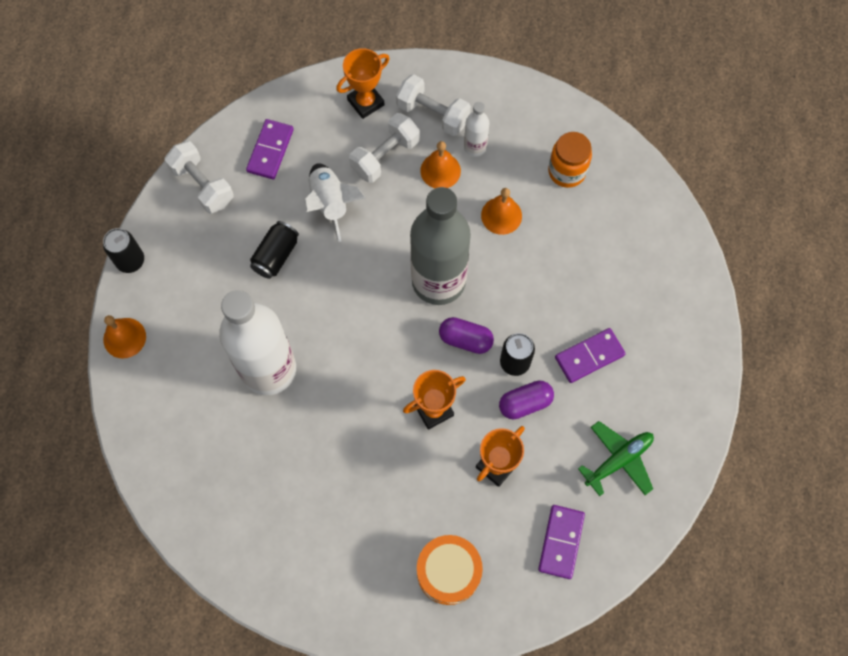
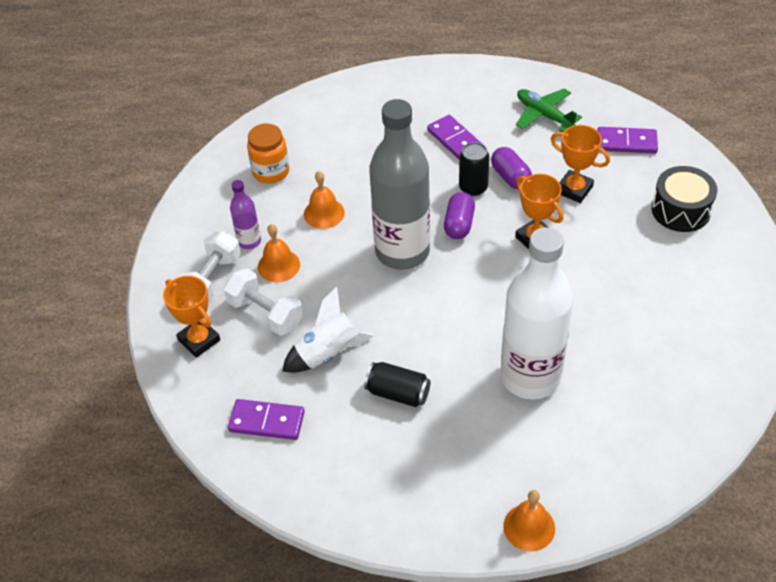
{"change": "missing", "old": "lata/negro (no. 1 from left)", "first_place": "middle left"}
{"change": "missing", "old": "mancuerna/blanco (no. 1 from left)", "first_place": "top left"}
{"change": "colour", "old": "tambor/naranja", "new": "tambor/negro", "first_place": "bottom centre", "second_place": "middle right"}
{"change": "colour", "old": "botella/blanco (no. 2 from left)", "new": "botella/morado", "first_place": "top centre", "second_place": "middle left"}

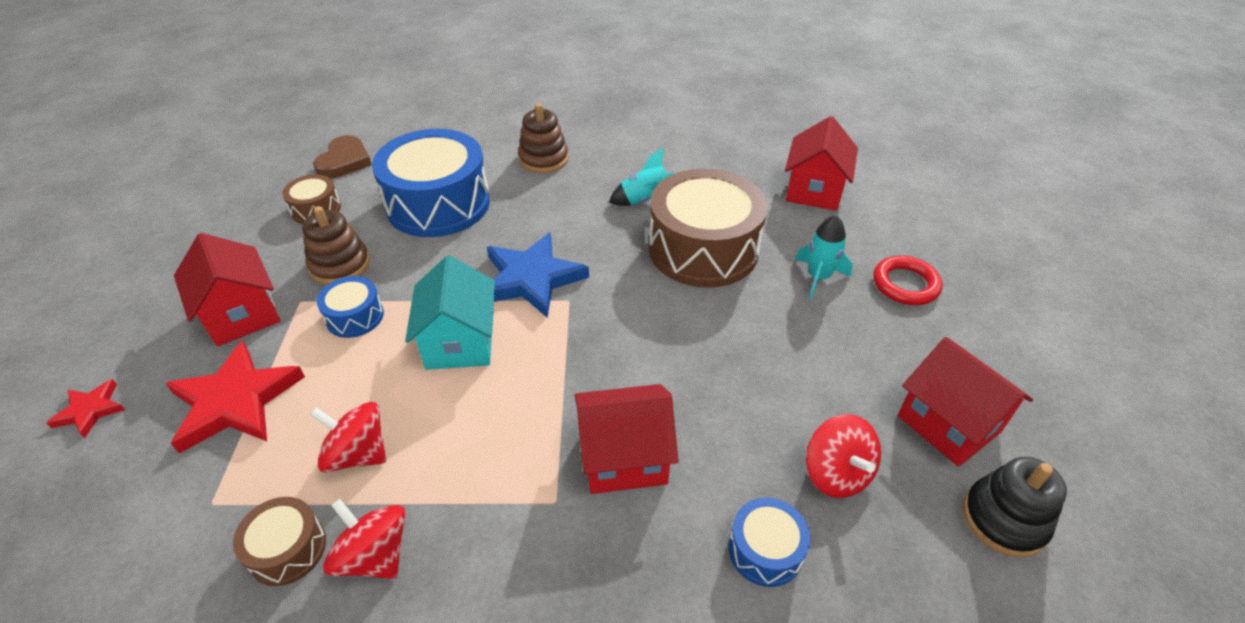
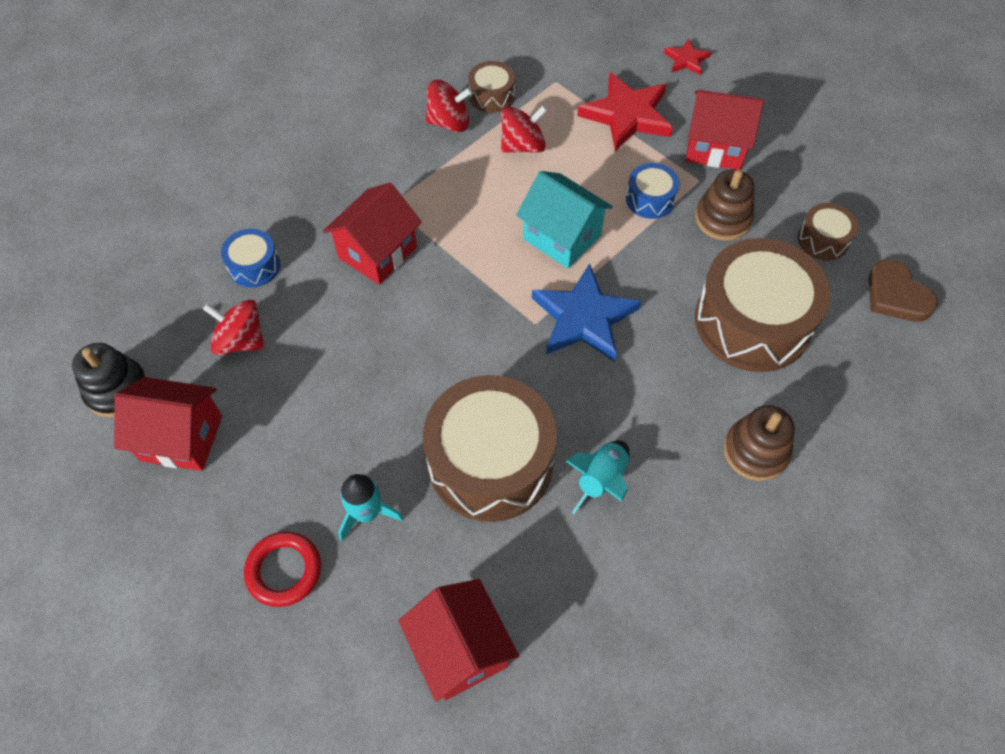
{"change": "colour", "old": "tambor/azul (no. 2 from left)", "new": "tambor/marrón (no. 3 from left)", "first_place": "top centre", "second_place": "middle right"}

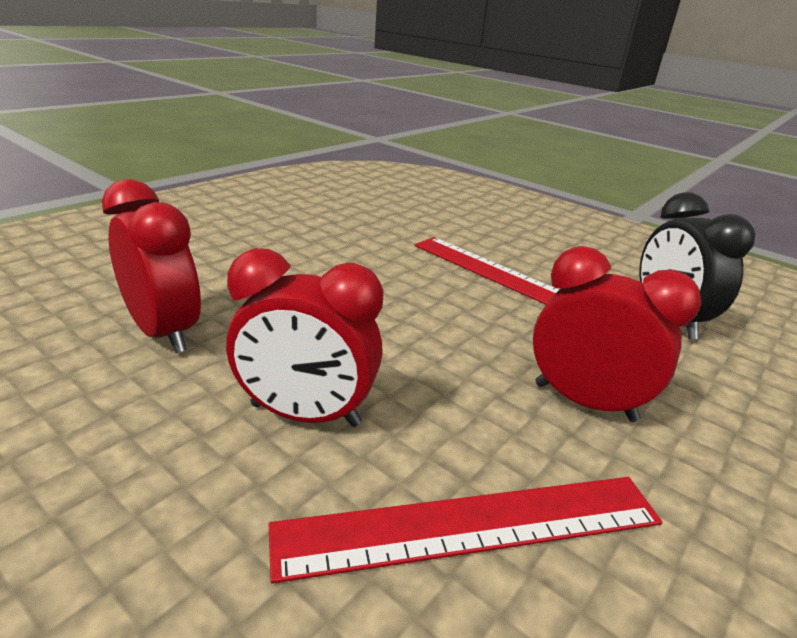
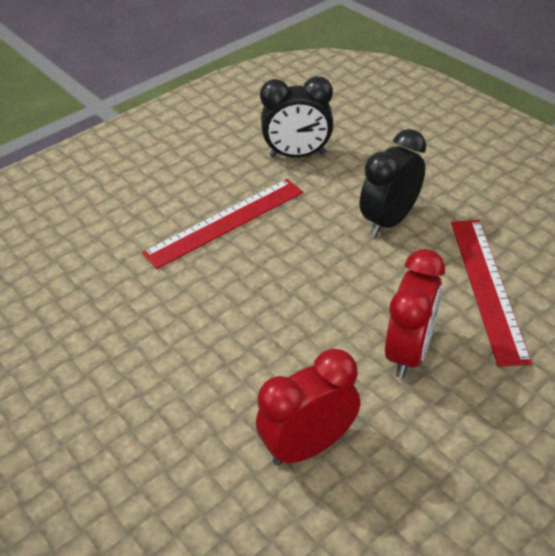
{"change": "colour", "old": "despertador/rojo (no. 3 from left)", "new": "despertador/negro (no. 2 from left)", "first_place": "middle right", "second_place": "top right"}

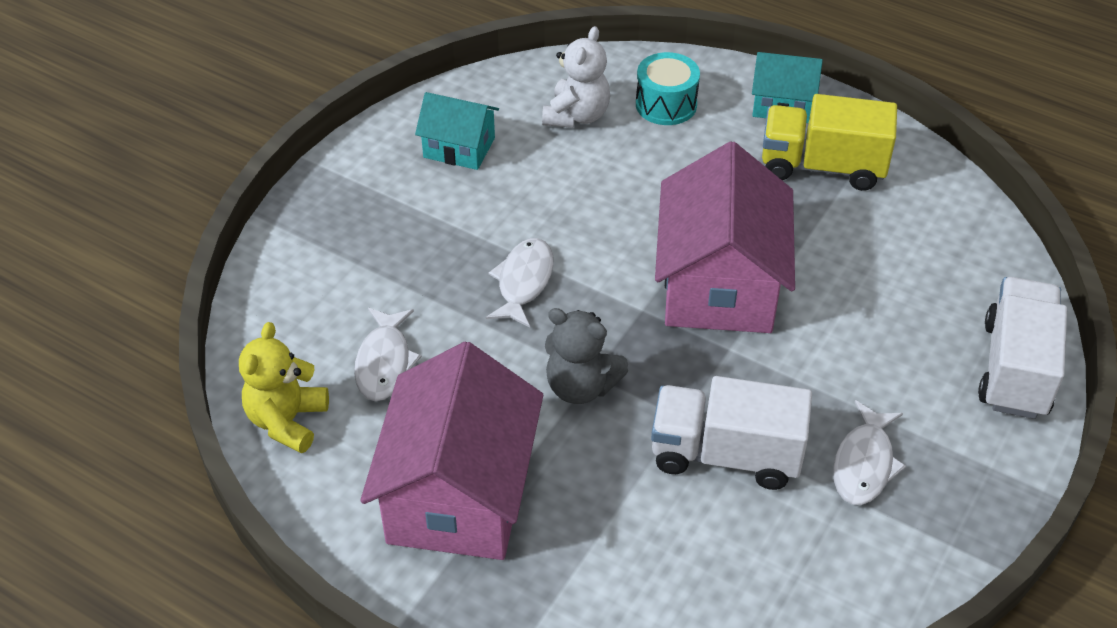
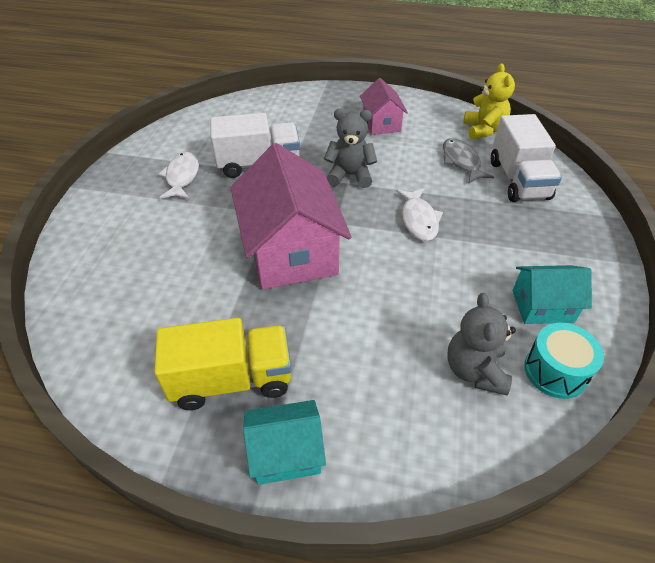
{"change": "relocated", "old": "tambor/turquesa", "first_place": "top centre", "second_place": "middle right"}
{"change": "relocated", "old": "camión/blanco (no. 2 from left)", "first_place": "middle right", "second_place": "top right"}
{"change": "colour", "old": "pez/blanco (no. 1 from left)", "new": "pez/gris", "first_place": "centre", "second_place": "top right"}
{"change": "colour", "old": "osito/blanco", "new": "osito/gris (no. 2 from left)", "first_place": "top centre", "second_place": "middle right"}
{"change": "size", "old": "casa/rosa (no. 1 from left in the first image)", "first_place": "bottom centre", "second_place": "top centre", "factor": 0.52}

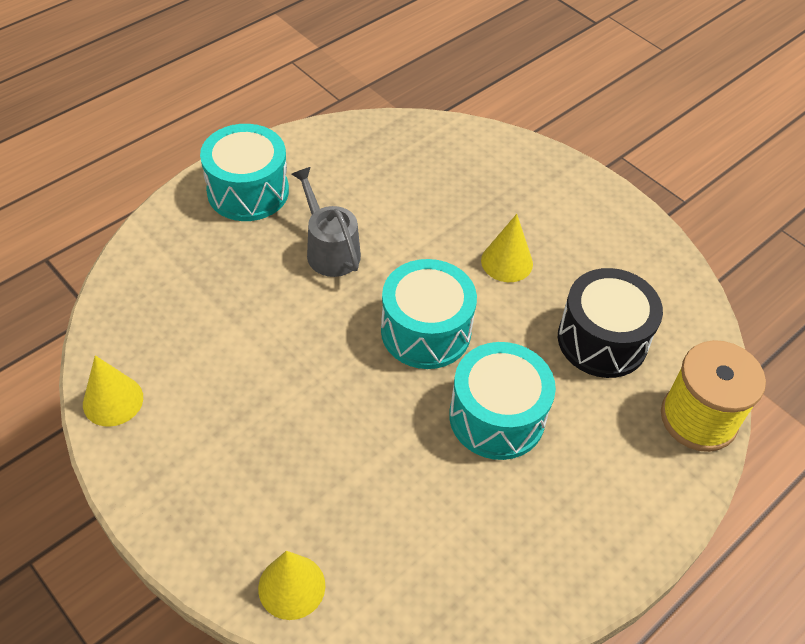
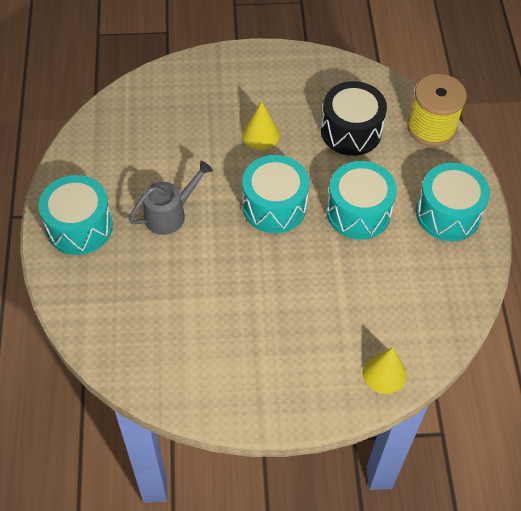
{"change": "missing", "old": "cono/amarillo (no. 1 from left)", "first_place": "middle left"}
{"change": "appeared", "new": "tambor/turquesa (no. 4 from left)", "second_place": "middle right"}
{"change": "spun", "old": "regadera/gris", "first_place": "centre", "second_place": "middle left", "degrees": 135}

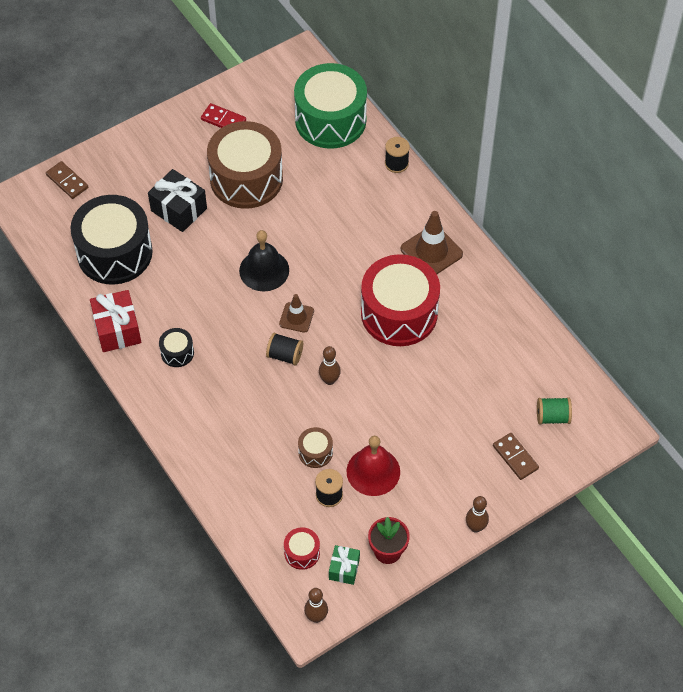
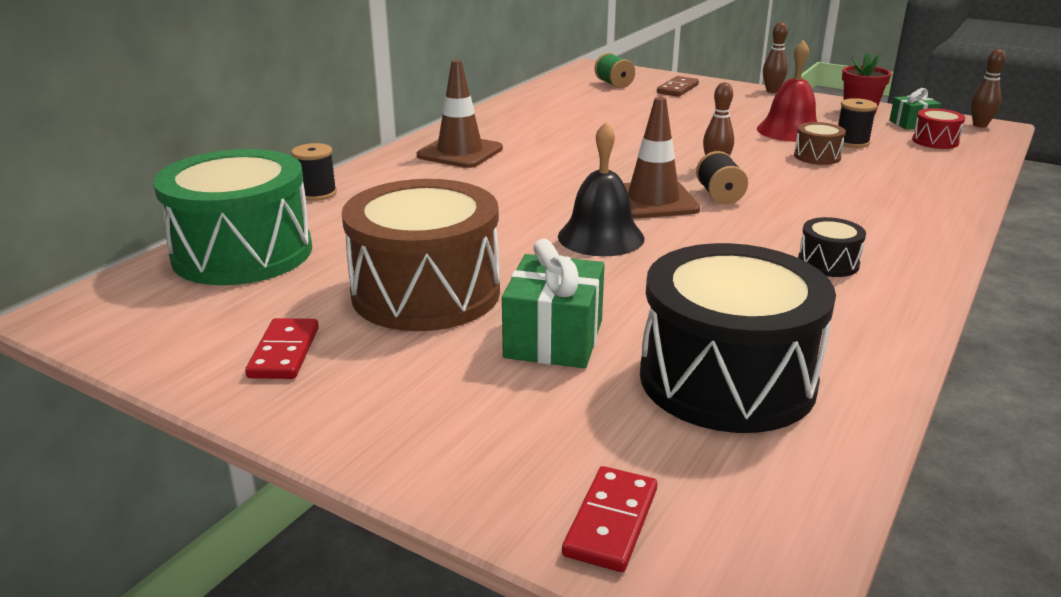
{"change": "missing", "old": "regalo/rojo", "first_place": "middle left"}
{"change": "missing", "old": "tambor/rojo (no. 2 from left)", "first_place": "centre"}
{"change": "colour", "old": "ficha de dominó/marrón (no. 1 from left)", "new": "ficha de dominó/rojo (no. 2 from left)", "first_place": "top left", "second_place": "bottom centre"}
{"change": "colour", "old": "regalo/negro", "new": "regalo/verde (no. 1 from left)", "first_place": "top left", "second_place": "centre"}
{"change": "size", "old": "cono de tráfico/marrón (no. 1 from left in the first image)", "first_place": "centre", "second_place": "top centre", "factor": 1.65}

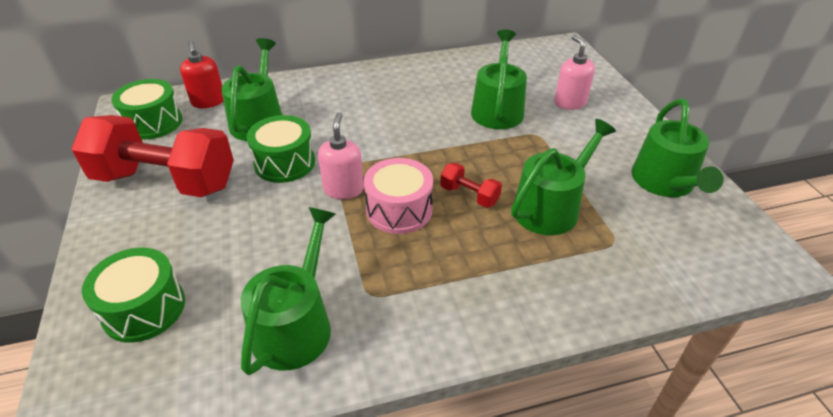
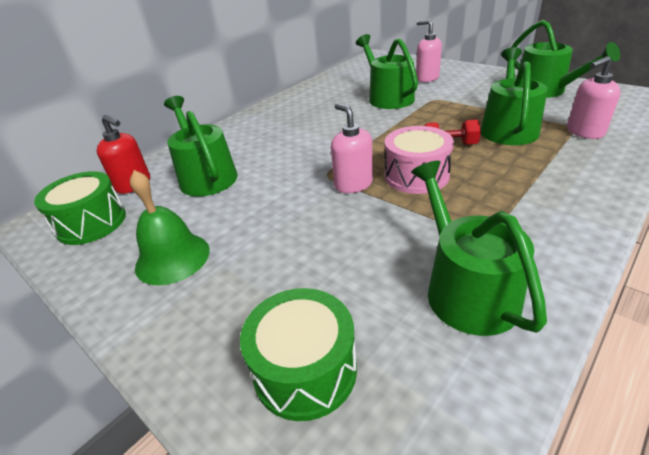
{"change": "missing", "old": "tambor/verde (no. 3 from left)", "first_place": "centre"}
{"change": "appeared", "new": "dispensador de jabón/rosa (no. 3 from left)", "second_place": "top right"}
{"change": "exchanged", "old": "mancuerna/rojo (no. 1 from left)", "new": "campana/verde", "first_place": "middle left", "second_place": "middle left"}

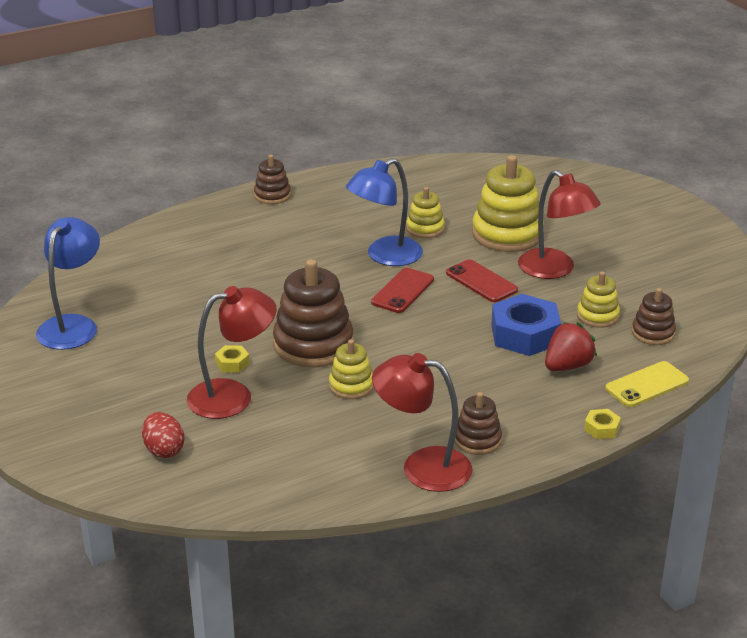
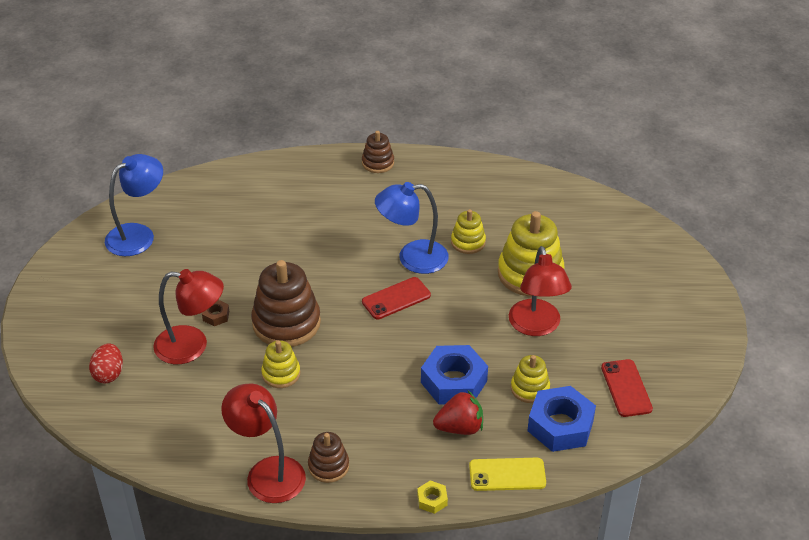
{"change": "relocated", "old": "móvil/rojo (no. 2 from left)", "first_place": "centre", "second_place": "bottom right"}
{"change": "exchanged", "old": "juguete apilable/marrón (no. 4 from left)", "new": "tuerca/azul (no. 2 from left)", "first_place": "middle right", "second_place": "bottom right"}
{"change": "colour", "old": "tuerca/amarillo (no. 1 from left)", "new": "tuerca/marrón", "first_place": "middle left", "second_place": "middle left"}

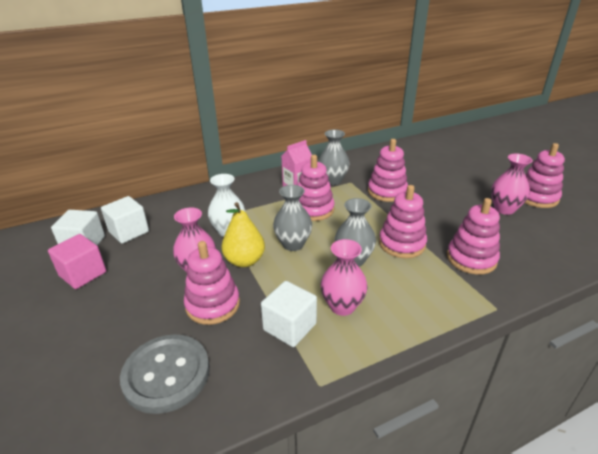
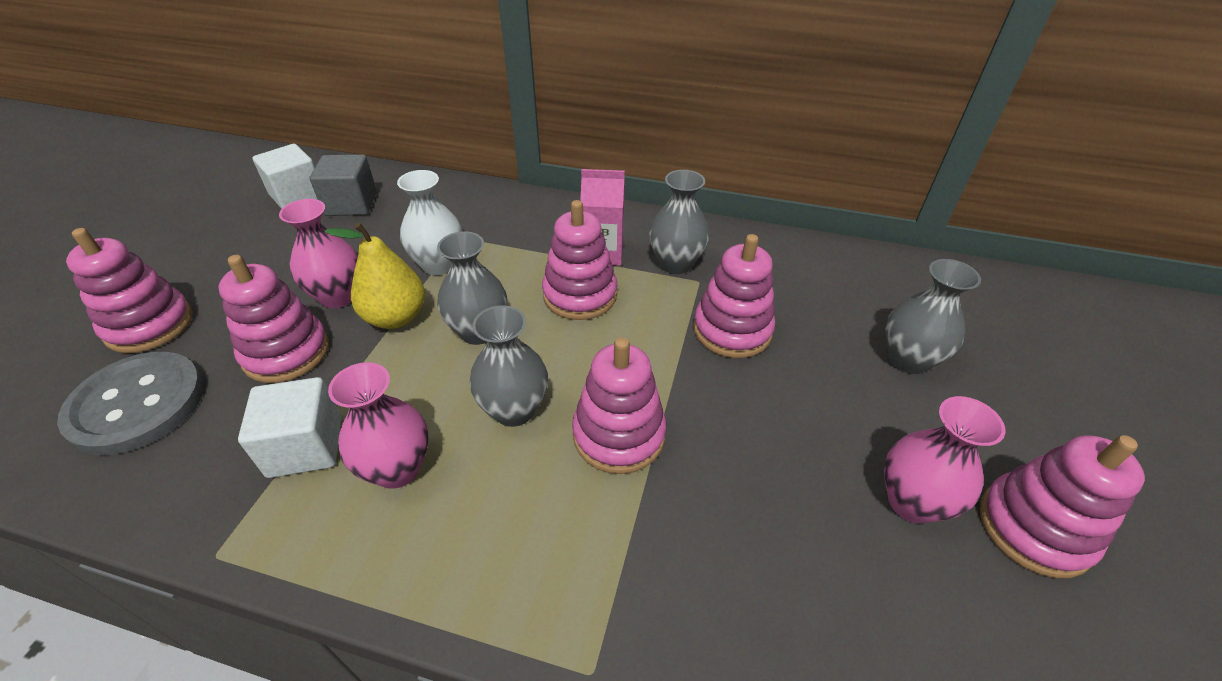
{"change": "missing", "old": "cubo/rosa", "first_place": "middle left"}
{"change": "appeared", "new": "florero/gris (no. 4 from left)", "second_place": "middle right"}
{"change": "relocated", "old": "juguete apilable/rosa (no. 5 from left in the first image)", "new": "juguete apilable/rosa (no. 1 from left)", "first_place": "middle right", "second_place": "middle left"}
{"change": "colour", "old": "cubo/blanco (no. 2 from left)", "new": "cubo/gris", "first_place": "middle left", "second_place": "top left"}

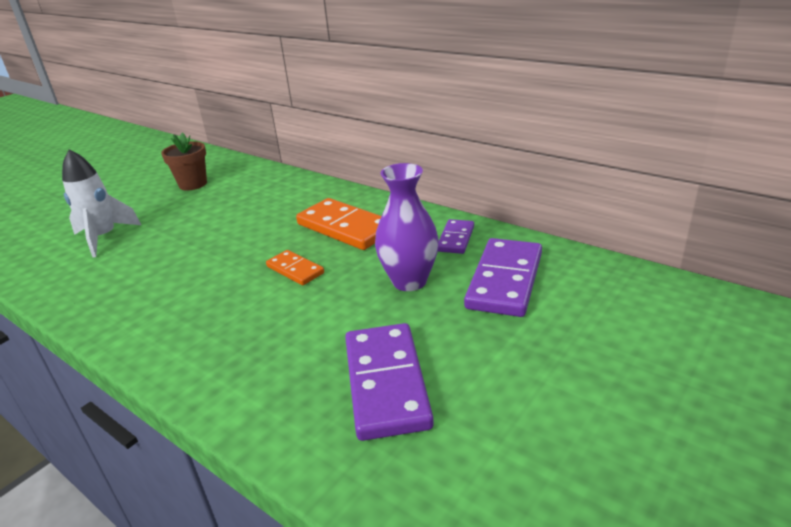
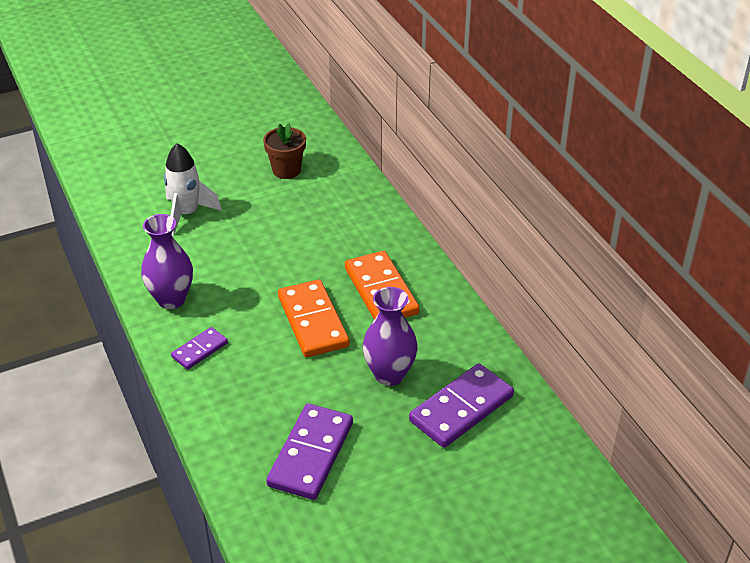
{"change": "appeared", "new": "florero/morado (no. 1 from left)", "second_place": "middle left"}
{"change": "relocated", "old": "ficha de dominó/morado (no. 2 from left in the first image)", "new": "ficha de dominó/morado (no. 1 from left)", "first_place": "centre", "second_place": "middle left"}
{"change": "size", "old": "ficha de dominó/naranja (no. 1 from left)", "first_place": "centre", "second_place": "centre", "factor": 1.83}

